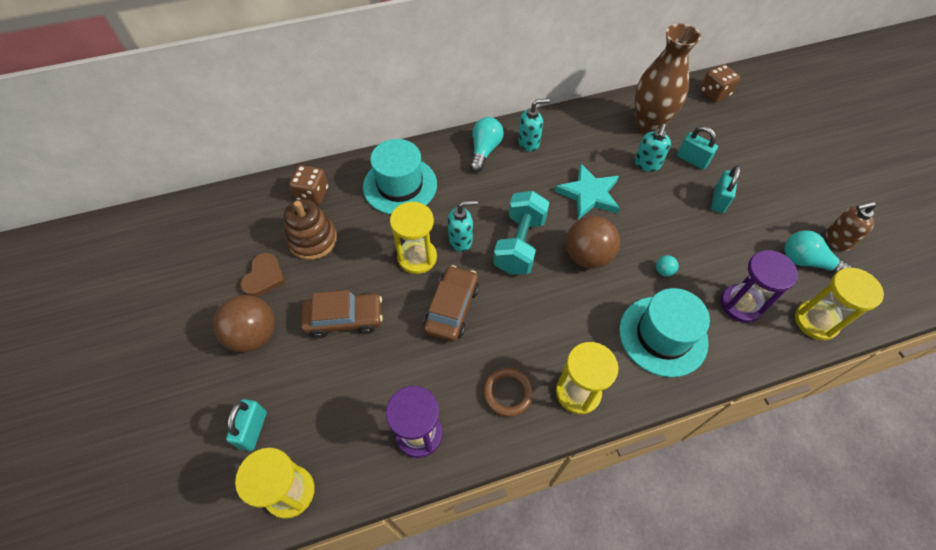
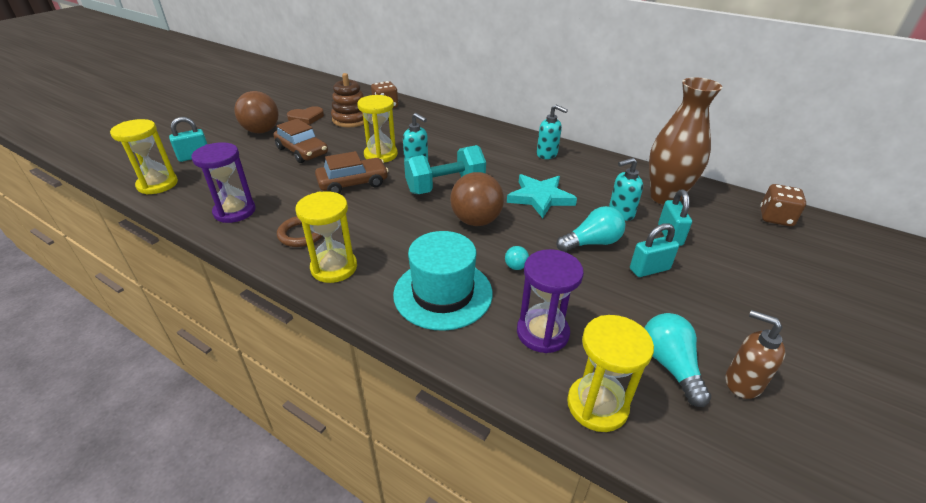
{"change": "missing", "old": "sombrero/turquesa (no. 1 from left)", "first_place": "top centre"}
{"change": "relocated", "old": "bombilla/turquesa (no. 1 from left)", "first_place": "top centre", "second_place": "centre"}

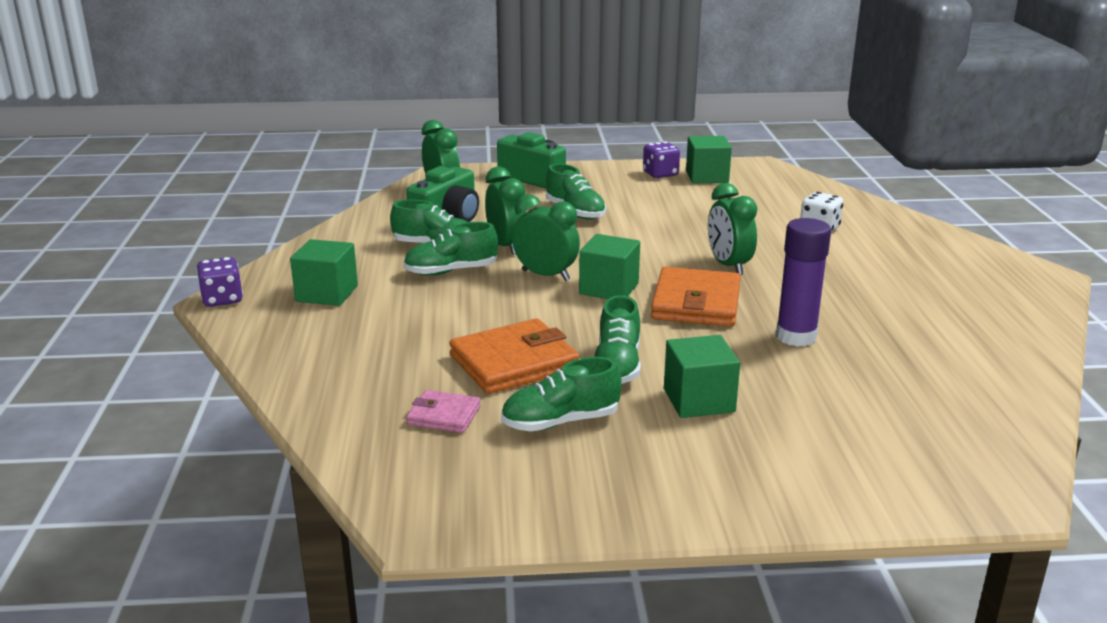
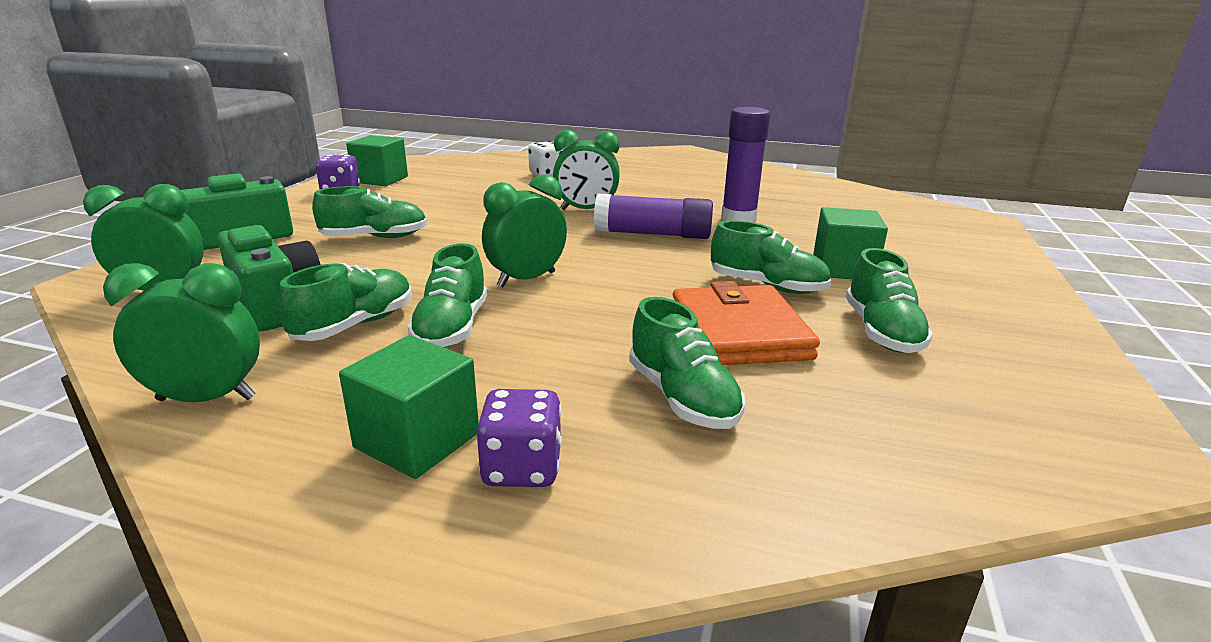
{"change": "missing", "old": "cartera/rosa", "first_place": "centre"}
{"change": "missing", "old": "cubo/verde (no. 2 from left)", "first_place": "centre"}
{"change": "appeared", "new": "zapato/verde (no. 4 from left)", "second_place": "centre"}
{"change": "relocated", "old": "dado/morado (no. 1 from left in the first image)", "new": "dado/morado (no. 2 from left)", "first_place": "middle left", "second_place": "bottom centre"}
{"change": "relocated", "old": "despertador/verde (no. 2 from left)", "first_place": "centre", "second_place": "middle left"}
{"change": "exchanged", "old": "cartera/naranja (no. 2 from left)", "new": "barra de pegamento/morado (no. 1 from left)", "first_place": "centre", "second_place": "centre"}

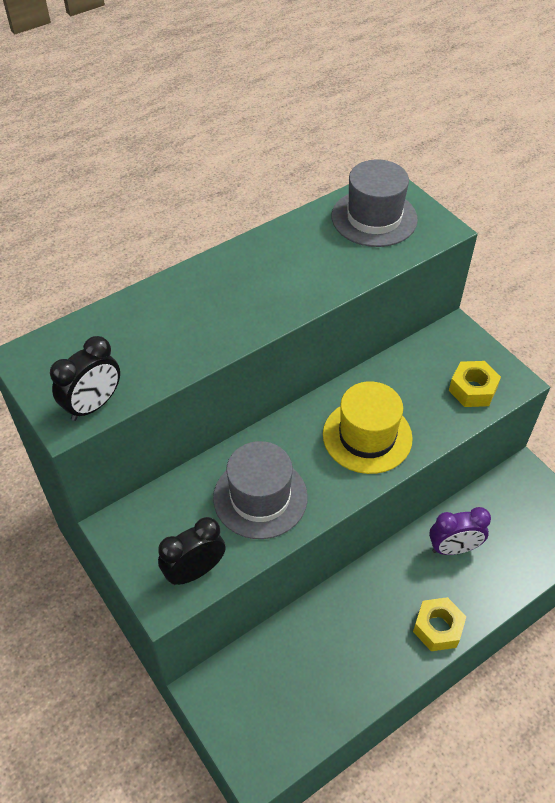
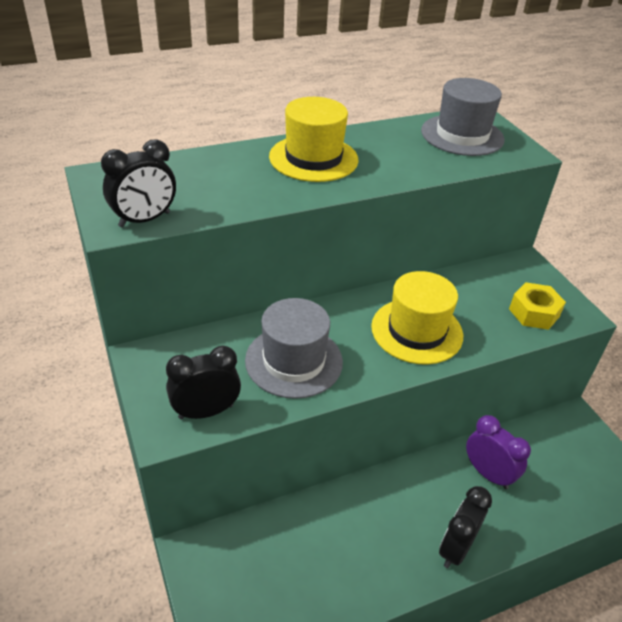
{"change": "appeared", "new": "sombrero/amarillo (no. 1 from left)", "second_place": "top centre"}
{"change": "exchanged", "old": "tuerca/amarillo (no. 1 from left)", "new": "despertador/negro (no. 3 from left)", "first_place": "bottom right", "second_place": "bottom right"}
{"change": "spun", "old": "despertador/morado", "first_place": "middle right", "second_place": "bottom right", "degrees": -135}

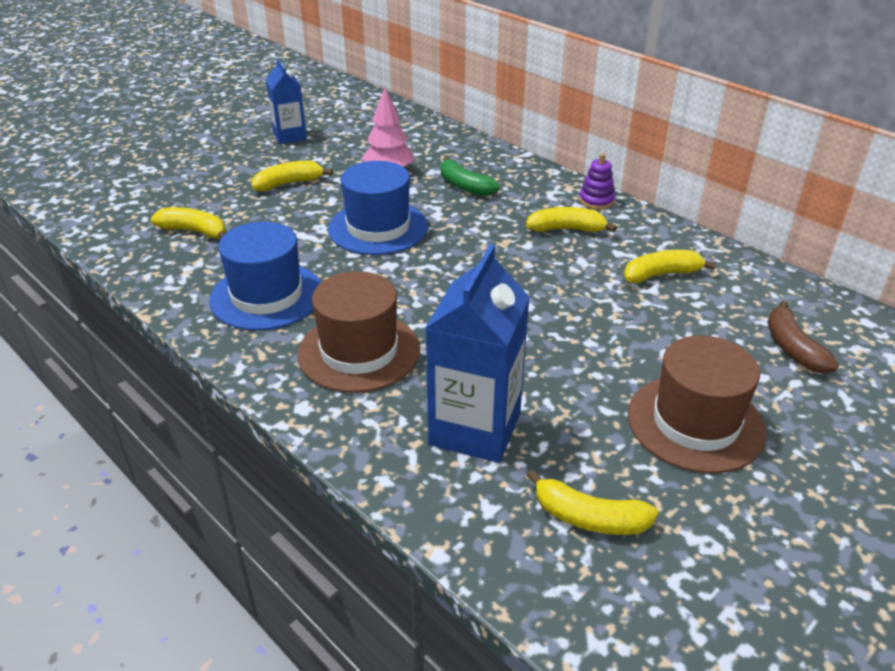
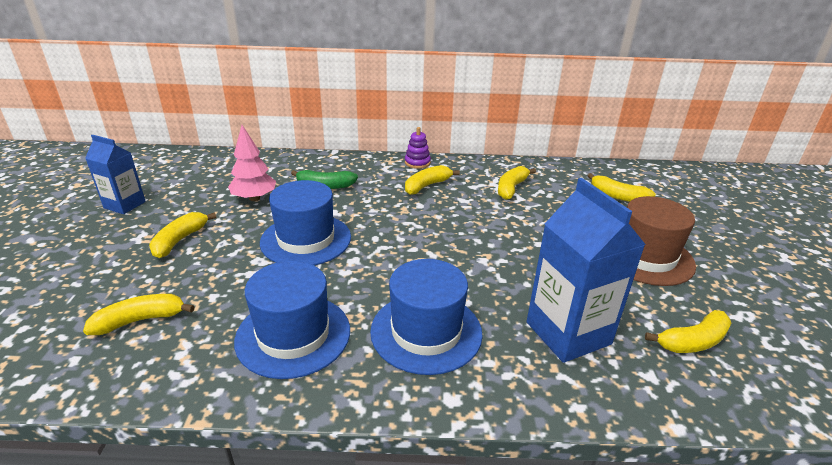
{"change": "colour", "old": "sombrero/marrón (no. 1 from left)", "new": "sombrero/azul (no. 3 from left)", "first_place": "centre", "second_place": "bottom centre"}
{"change": "colour", "old": "plátano/marrón", "new": "plátano/amarillo (no. 5 from left)", "first_place": "middle right", "second_place": "middle right"}

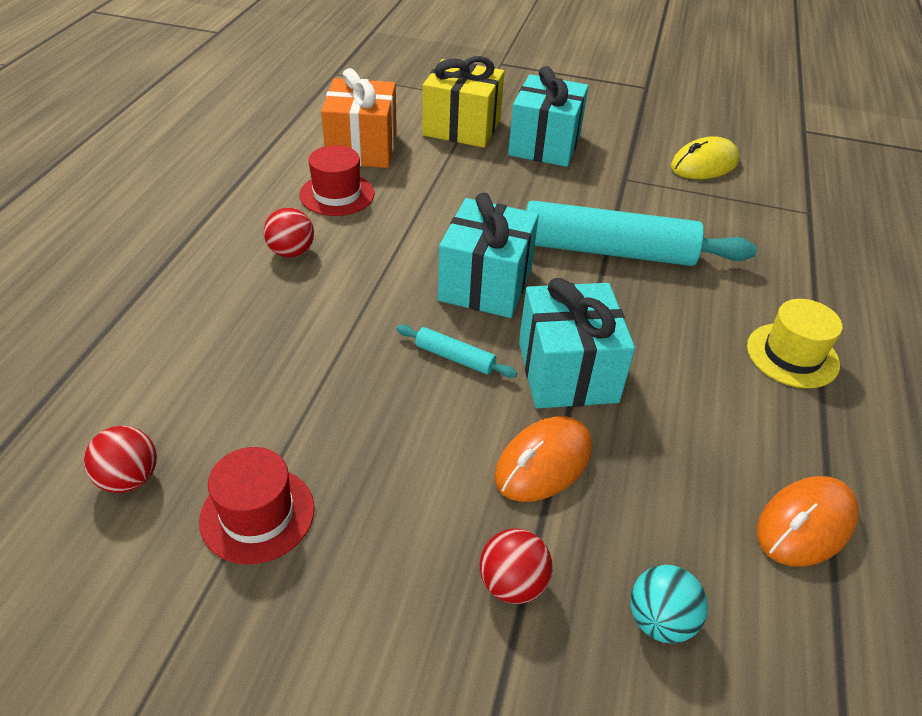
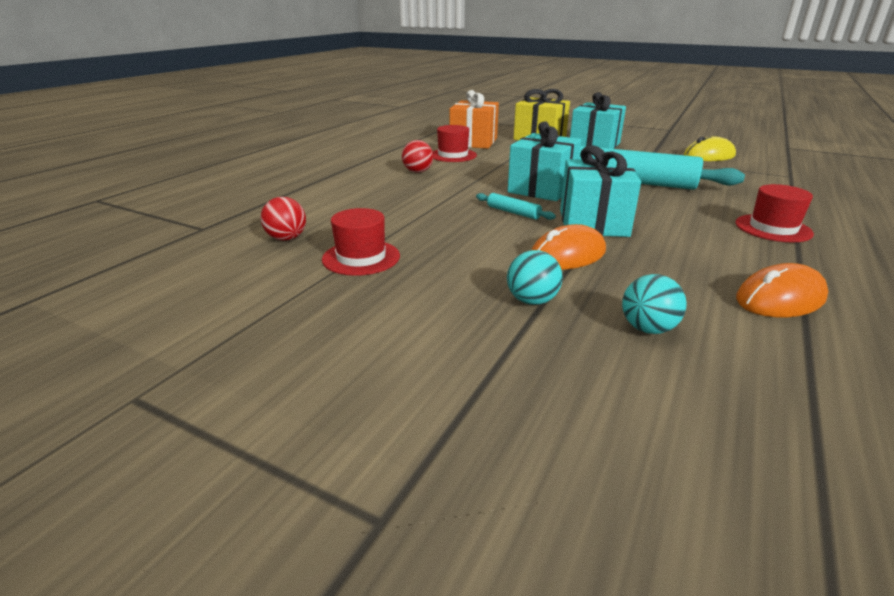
{"change": "colour", "old": "pelota/rojo (no. 3 from left)", "new": "pelota/turquesa (no. 1 from left)", "first_place": "bottom centre", "second_place": "centre"}
{"change": "colour", "old": "sombrero/amarillo", "new": "sombrero/rojo (no. 3 from left)", "first_place": "middle right", "second_place": "middle right"}

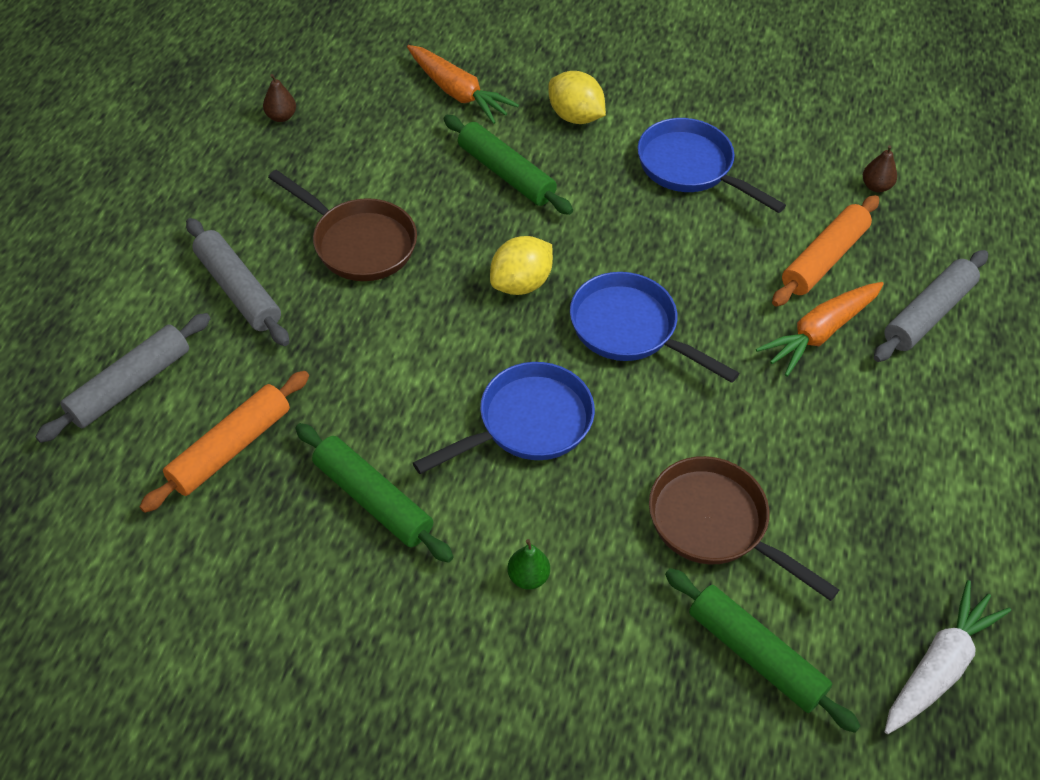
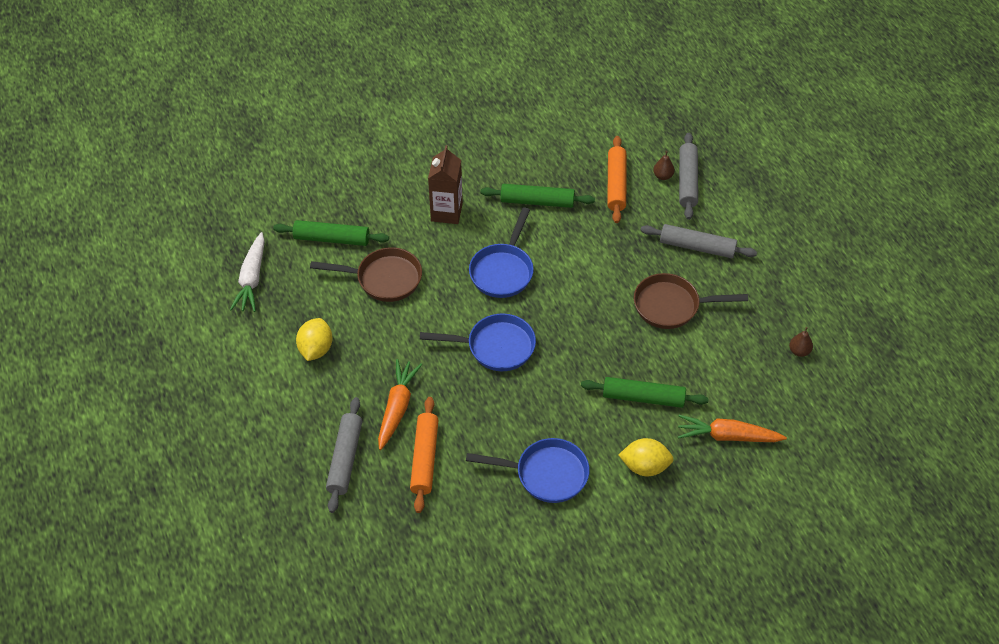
{"change": "relocated", "old": "limón/amarillo (no. 1 from left)", "first_place": "centre", "second_place": "middle left"}
{"change": "relocated", "old": "pera/marrón (no. 2 from left in the first image)", "new": "pera/marrón (no. 1 from left)", "first_place": "top right", "second_place": "top centre"}
{"change": "exchanged", "old": "pera/verde", "new": "cartón de leche/marrón", "first_place": "bottom centre", "second_place": "top centre"}

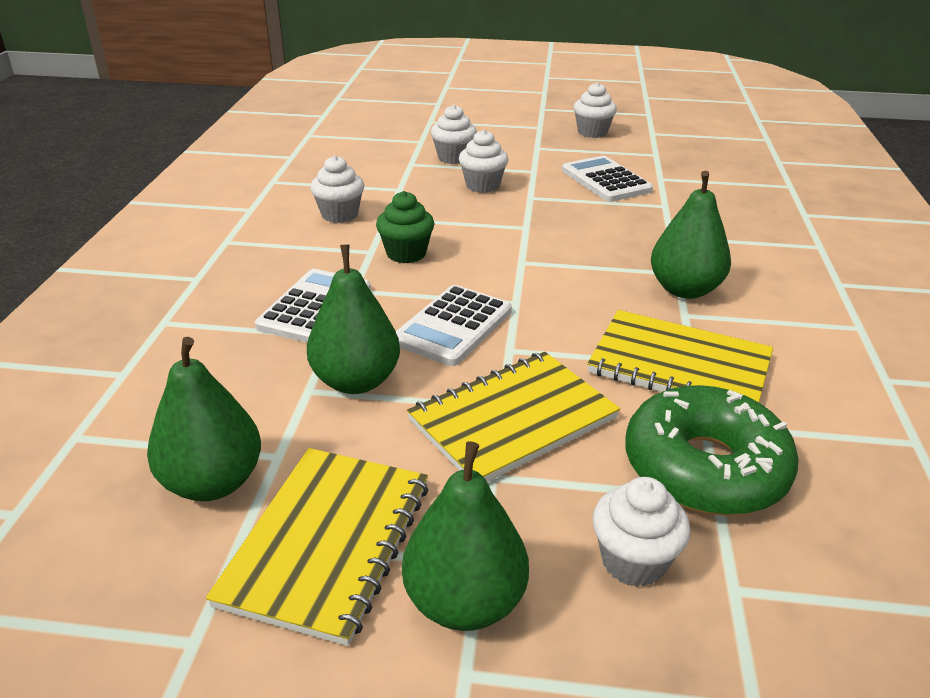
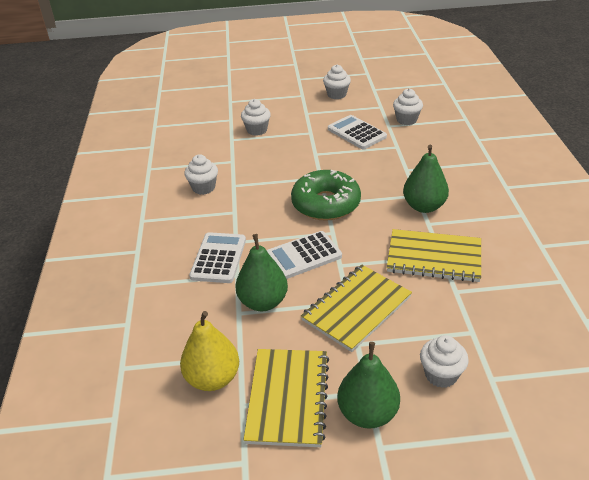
{"change": "missing", "old": "magdalena/verde", "first_place": "top centre"}
{"change": "relocated", "old": "magdalena/blanco (no. 3 from left in the first image)", "new": "magdalena/blanco (no. 4 from left)", "first_place": "top centre", "second_place": "top right"}
{"change": "relocated", "old": "rosquilla/verde", "first_place": "middle right", "second_place": "centre"}
{"change": "colour", "old": "pera/verde (no. 1 from left)", "new": "pera/amarillo", "first_place": "middle left", "second_place": "bottom centre"}
{"change": "spun", "old": "calculadora/blanco (no. 2 from left)", "first_place": "centre", "second_place": "centre", "degrees": 45}

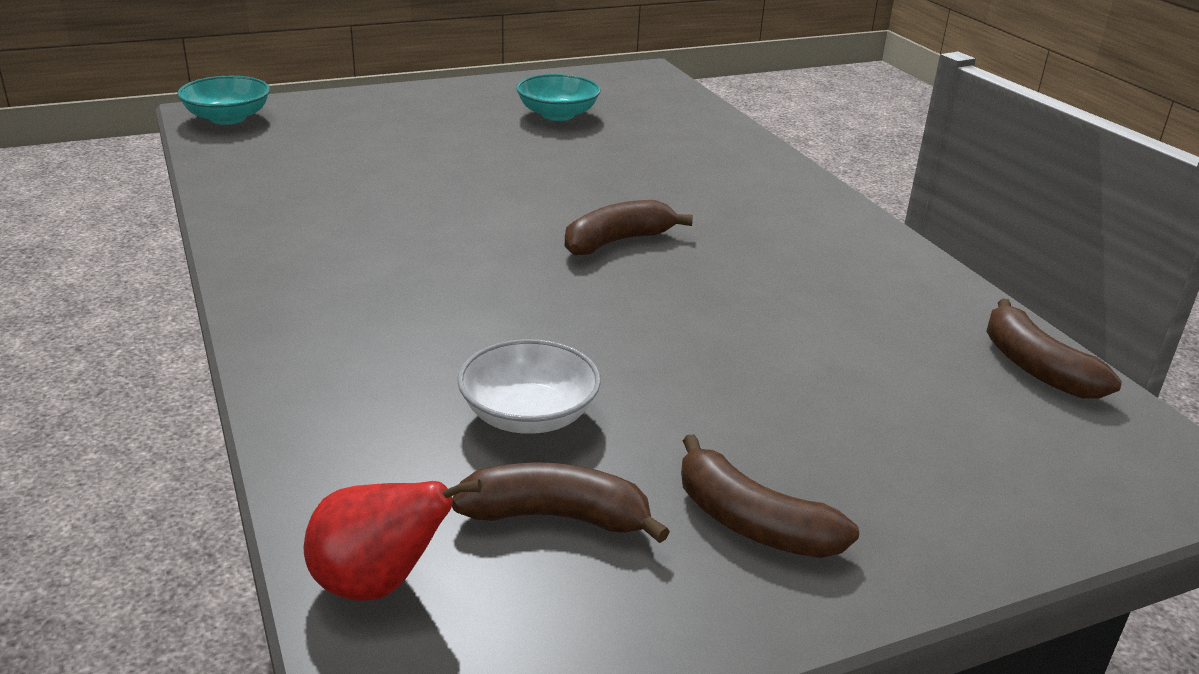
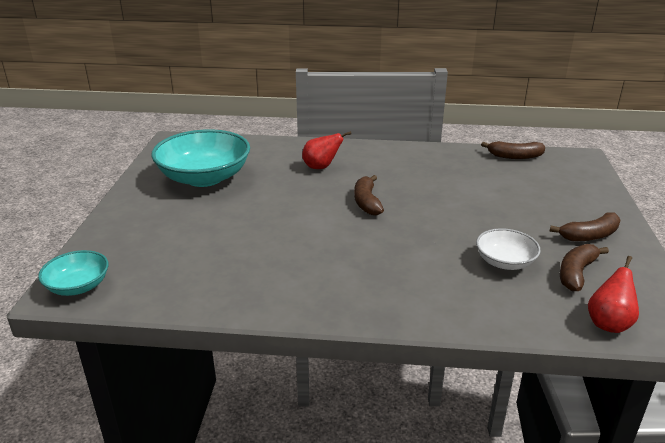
{"change": "appeared", "new": "pera/rojo (no. 1 from left)", "second_place": "centre"}
{"change": "size", "old": "cuenco/turquesa (no. 2 from left)", "first_place": "top centre", "second_place": "middle left", "factor": 1.91}

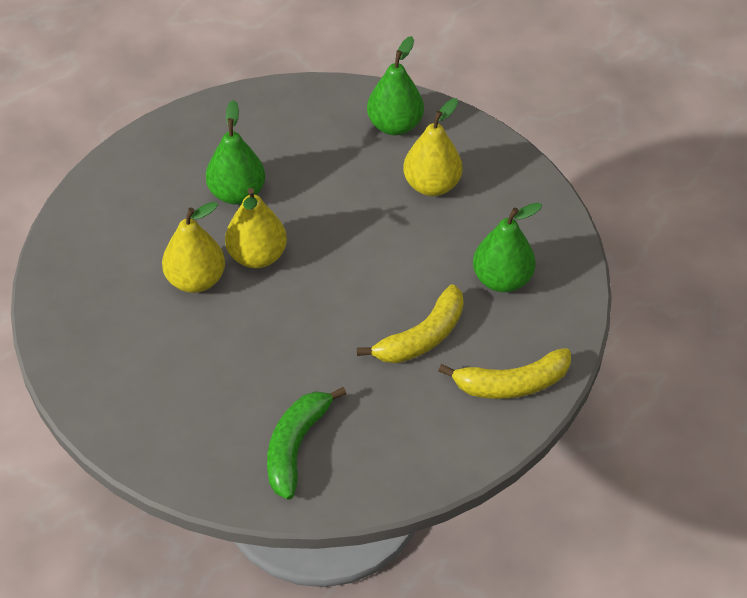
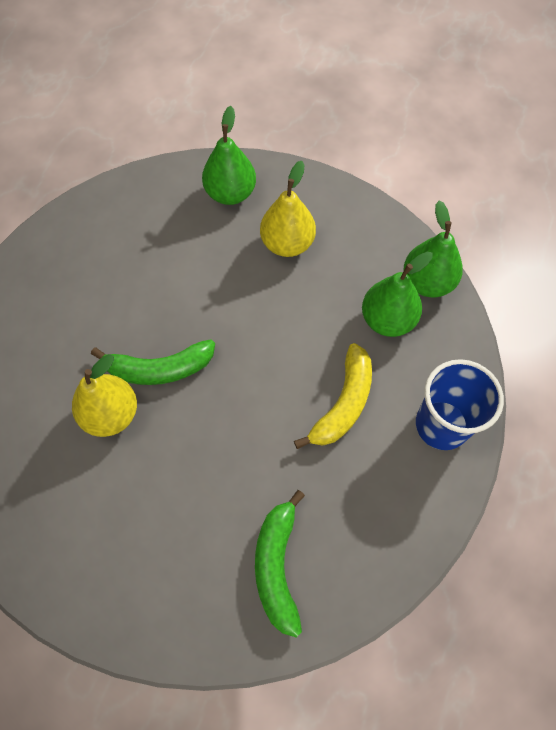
{"change": "relocated", "old": "pera/verde (no. 1 from left in the first image)", "new": "pera/verde (no. 3 from left)", "first_place": "top left", "second_place": "middle right"}
{"change": "exchanged", "old": "pera/amarillo (no. 2 from left)", "new": "plátano/verde (no. 1 from left)", "first_place": "centre", "second_place": "middle left"}
{"change": "exchanged", "old": "plátano/amarillo (no. 2 from left)", "new": "vaso/azul", "first_place": "middle right", "second_place": "middle right"}

